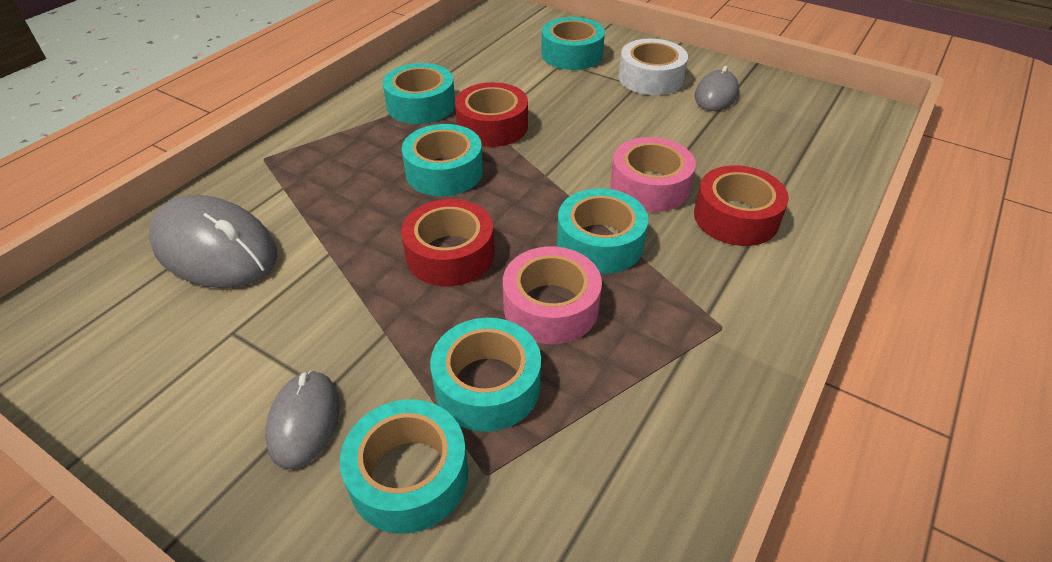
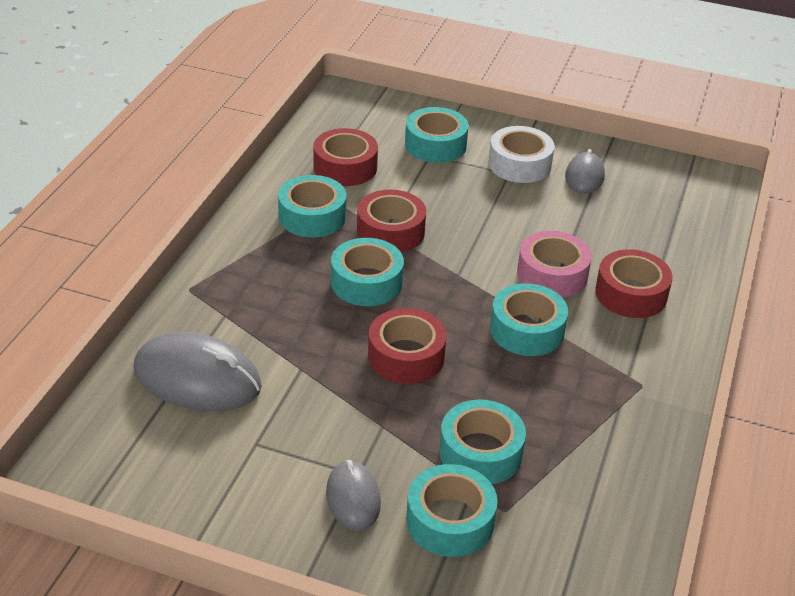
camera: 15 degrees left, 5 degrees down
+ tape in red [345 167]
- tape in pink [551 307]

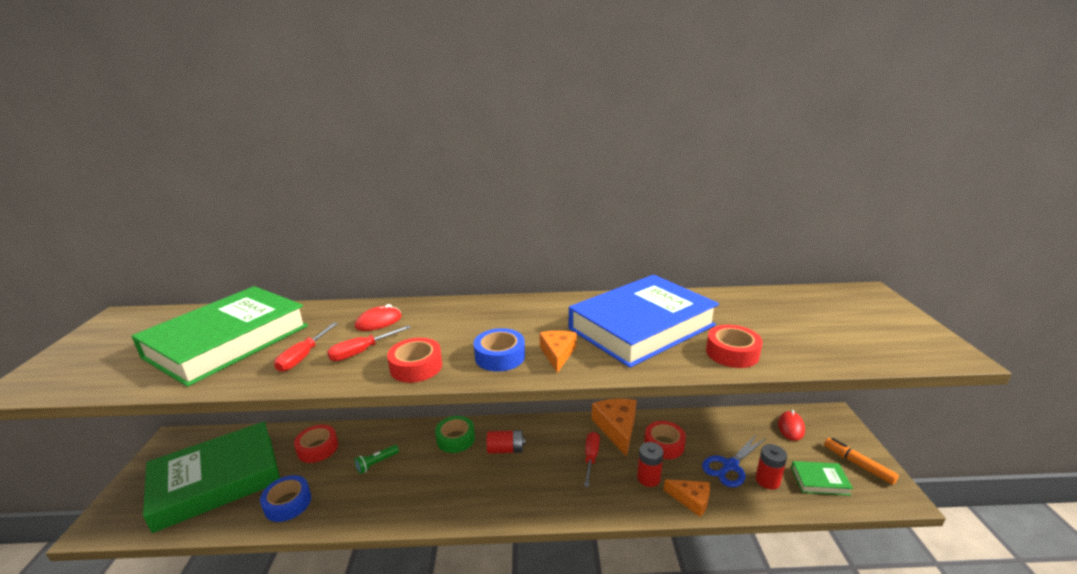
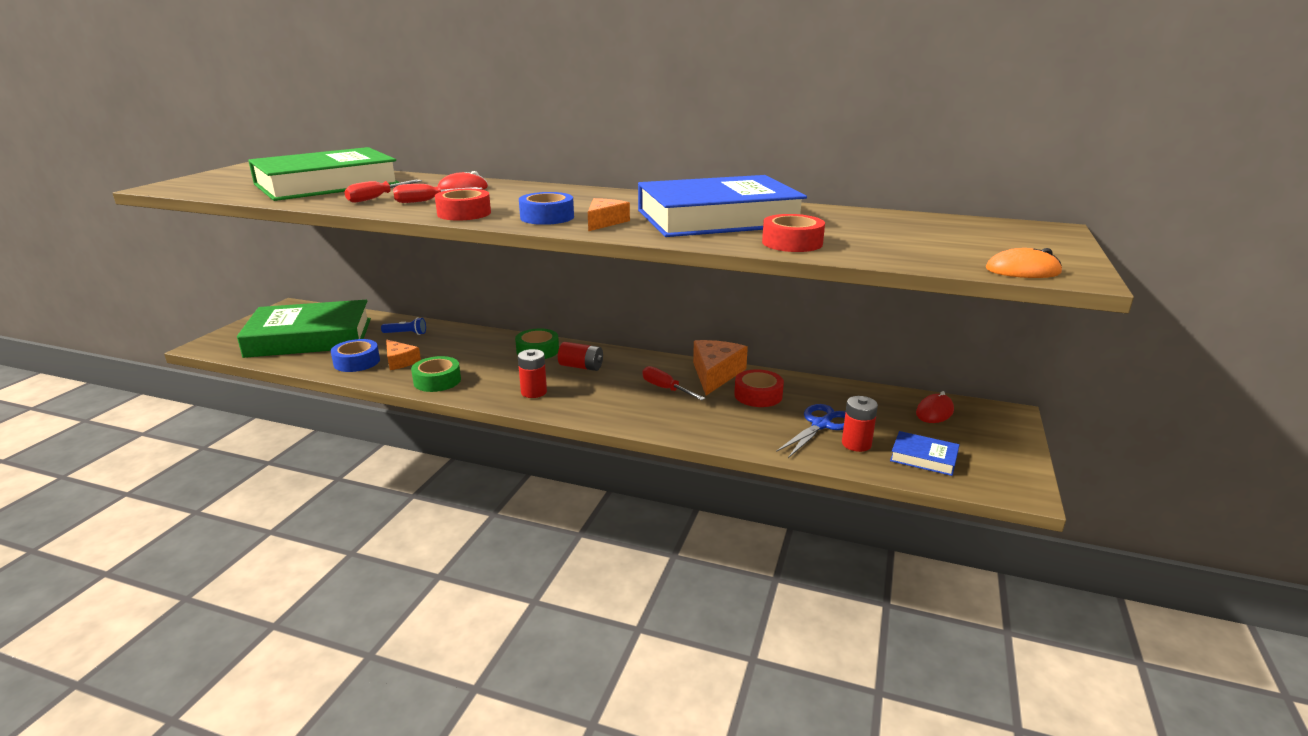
camera: 20 degrees right, 0 degrees up
~ tape in red [317 448] to flashlight in blue [406 333]
~ cheese in orange [691 500] to [400 361]
+ tape in green [437 381]
~ battery in red [648 478] to [534 392]
~ screwdriver in red [591 458] = [665 389] 75 degrees counterclockwise
~ scissors in blue [730 466] = [821 425] 150 degrees clockwise
~ book in green [819 481] to book in blue [923 457]
+ mouse in orange [1022 271]
- flashlight in green [376 463]
- marker in orange [858 464]

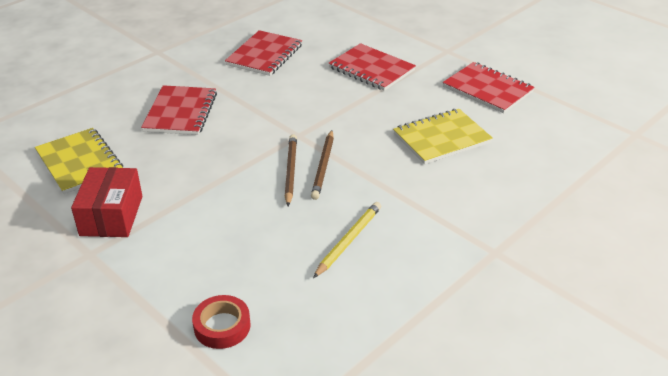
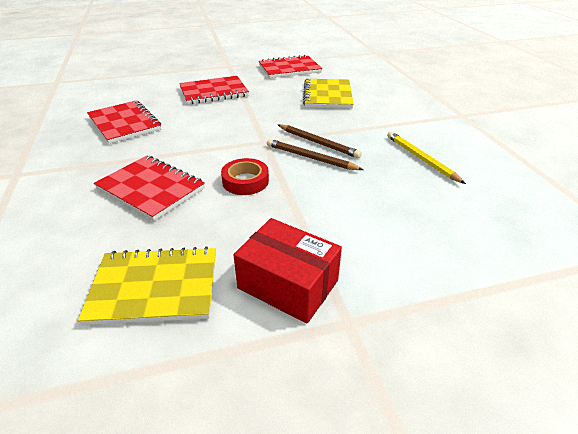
camera: 60 degrees left, 0 degrees up
~ tape in red [222 326] to [245 181]

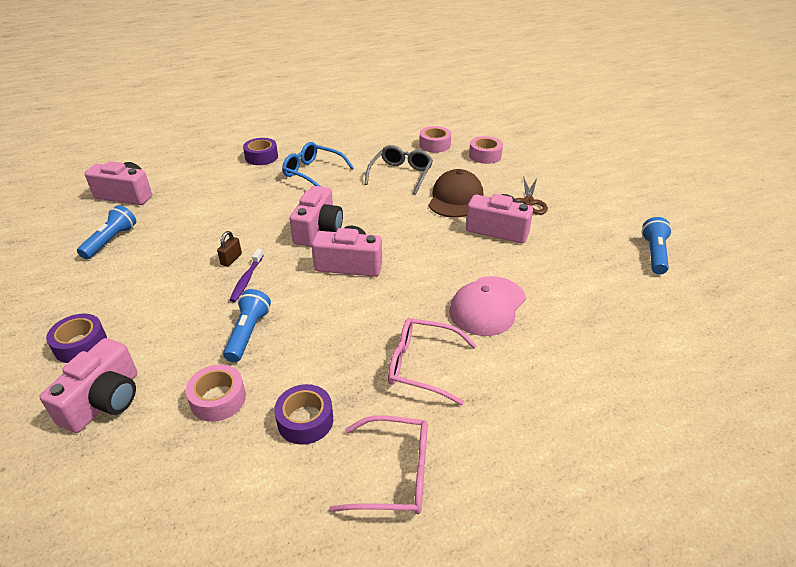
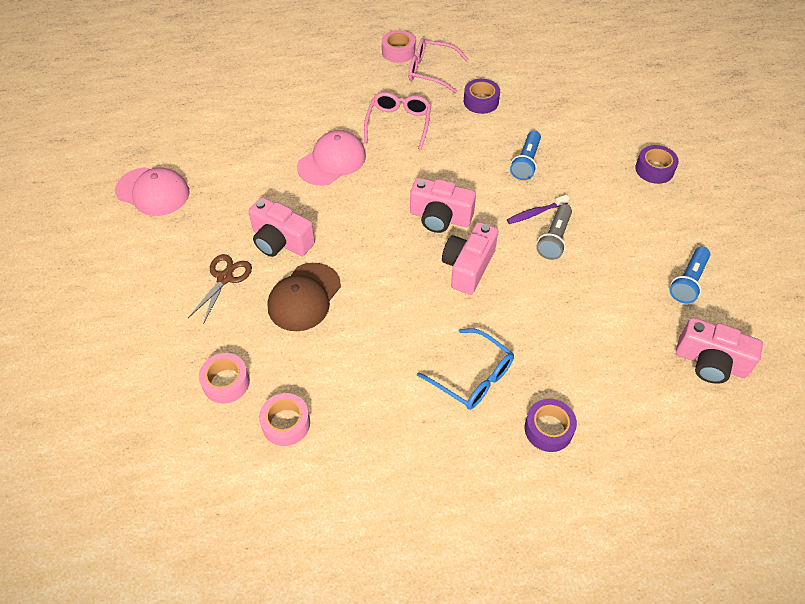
camera: 170 degrees left, 15 degrees up
~ flashlight in blue [654 254] to cap in pink [153 192]
~ glasses in pink [422 365] = [398 123] 105 degrees counterclockwise
~ tape in pink [218 399] to [398 52]
~ toothbrush in purple [246 279] = [535 213] 135 degrees counterclockwise
~ padlock in brown [231 259] to flashlight in grey [554 239]
- camera in pink [104 401]
- glasses in grey [401 174]

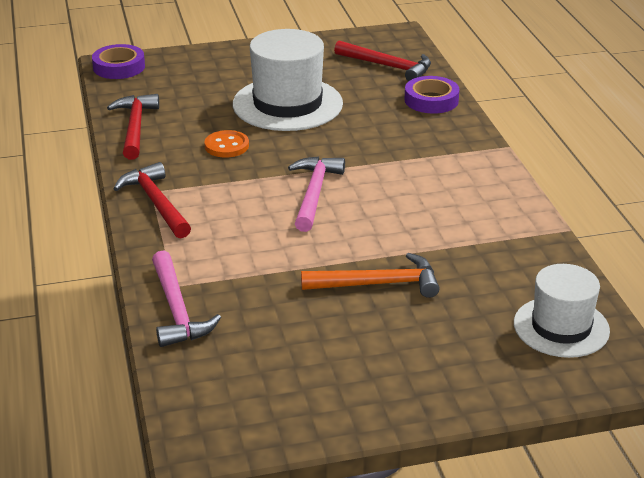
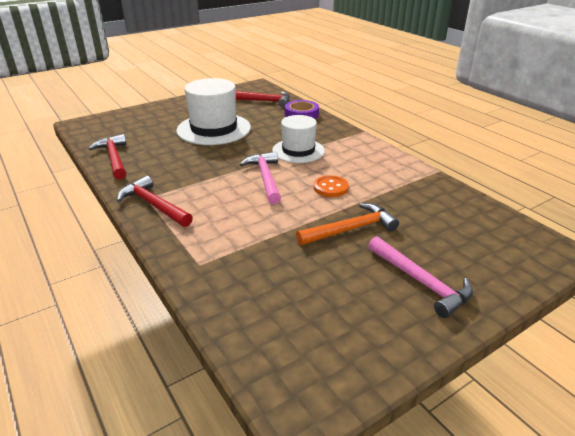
camera: 20 degrees left, 0 degrees up
~ hat in white [561 327] to [298 151]
~ button in orange [226 146] to [330 188]
~ hammer in pink [177 310] to [421 282]
- tape in purple [119 67]

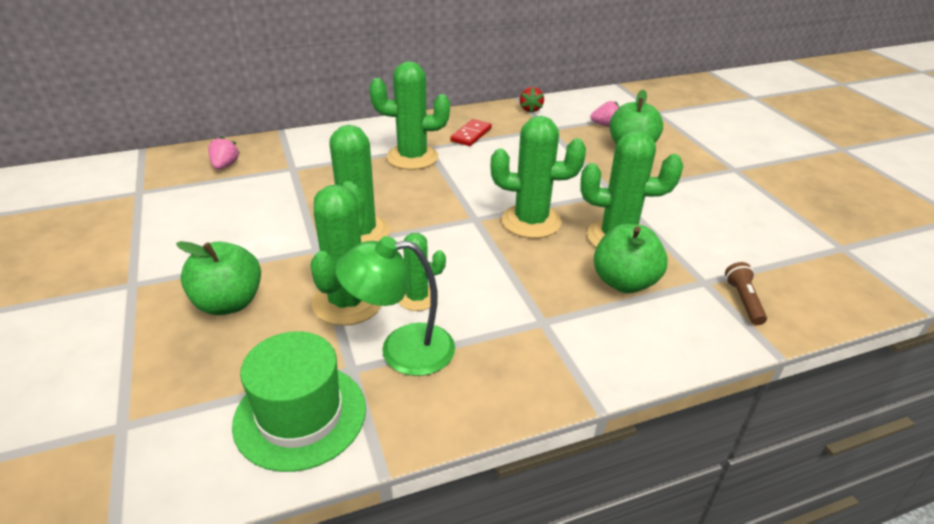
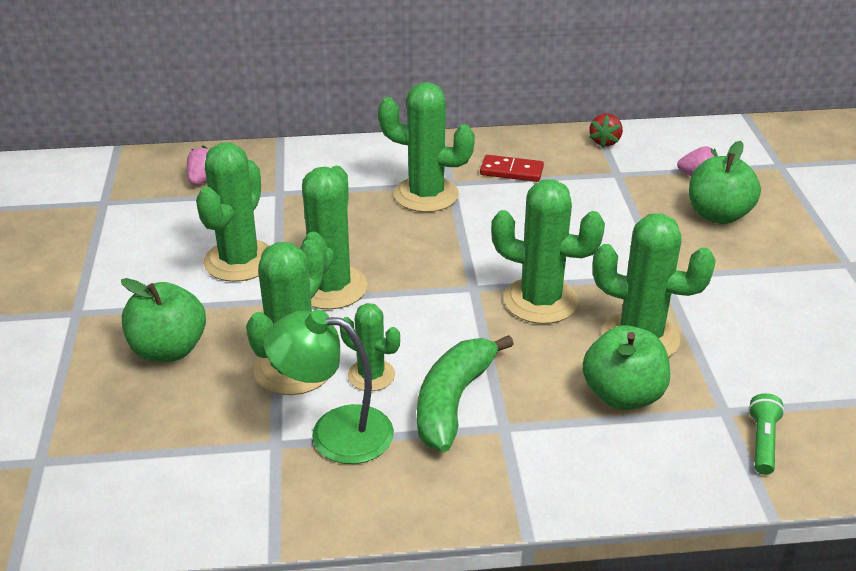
camera: 15 degrees right, 0 degrees up
+ cactus in green [239 261]
+ banana in green [453 401]
~ domino in red [471 135] = [511 171] 60 degrees clockwise
~ flashlight in brown [743 300] to flashlight in green [763 442]
- hat in green [300 415]

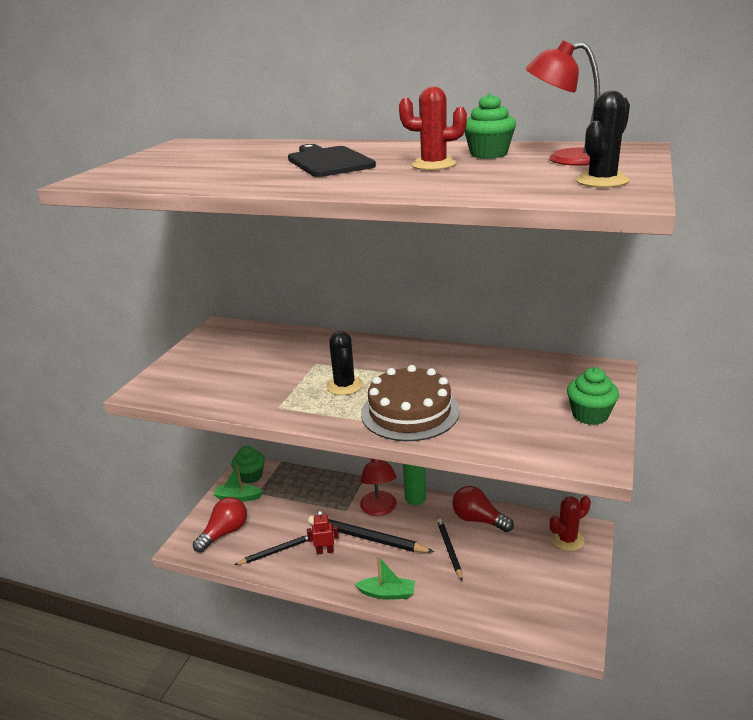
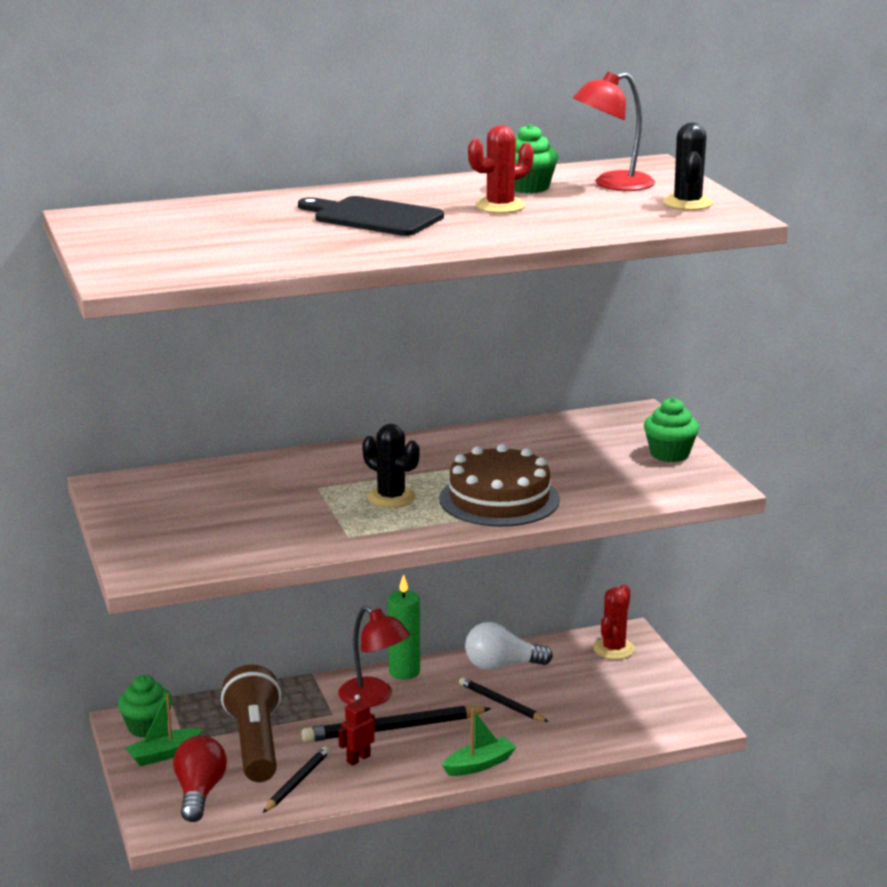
camera: 40 degrees left, 5 degrees down
+ flashlight in brown [255 744]
~ light bulb in red [478 519] to light bulb in white [501 665]

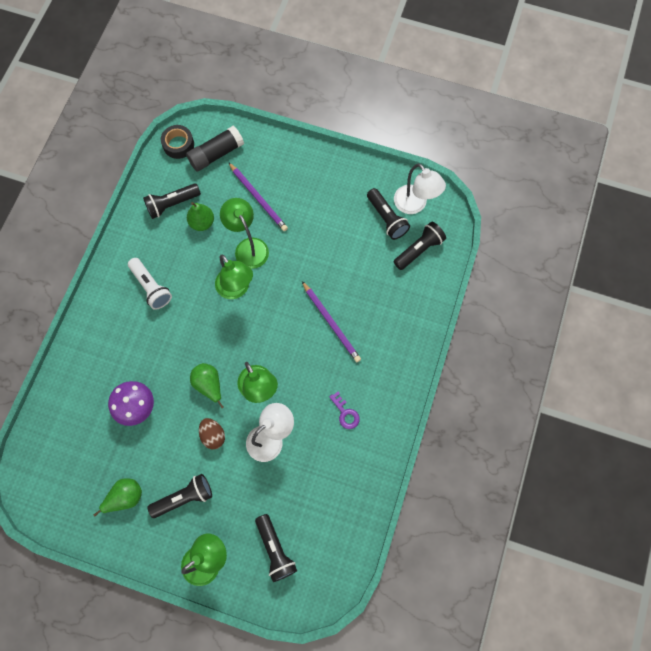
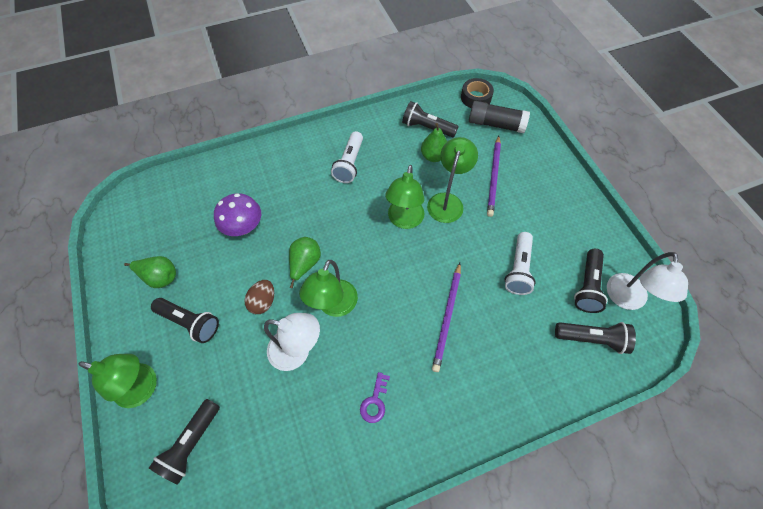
camera: 50 degrees right, 10 degrees down
+ flashlight in white [518 269]

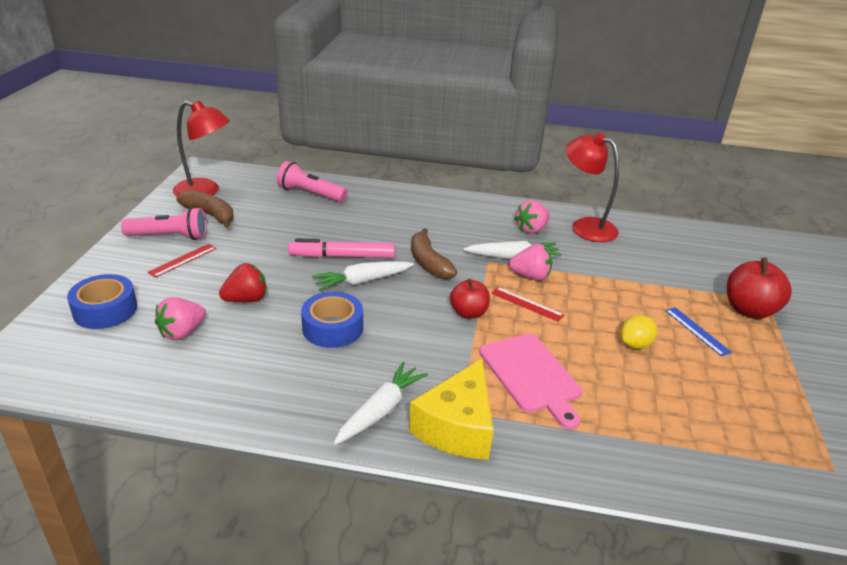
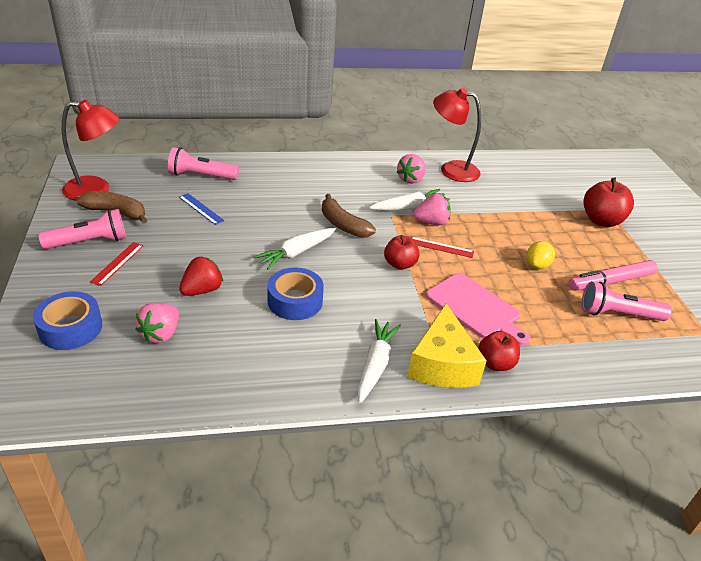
camera: 20 degrees left, 5 degrees up
~ ruler in blue [697 331] to [201 208]
+ apple in red [495 363]
~ marker in pink [342 256] to [611 281]
+ flashlight in pink [618 314]

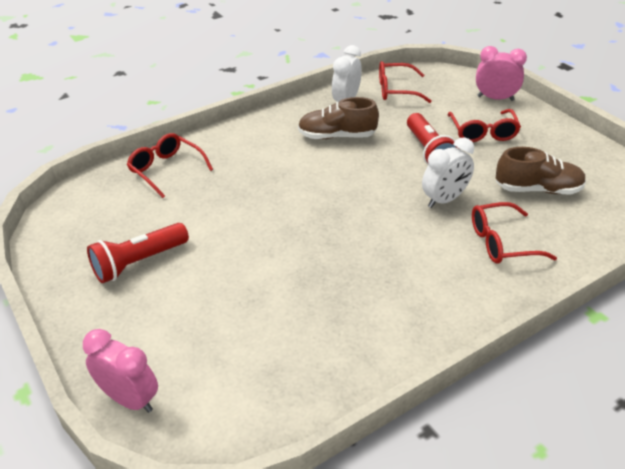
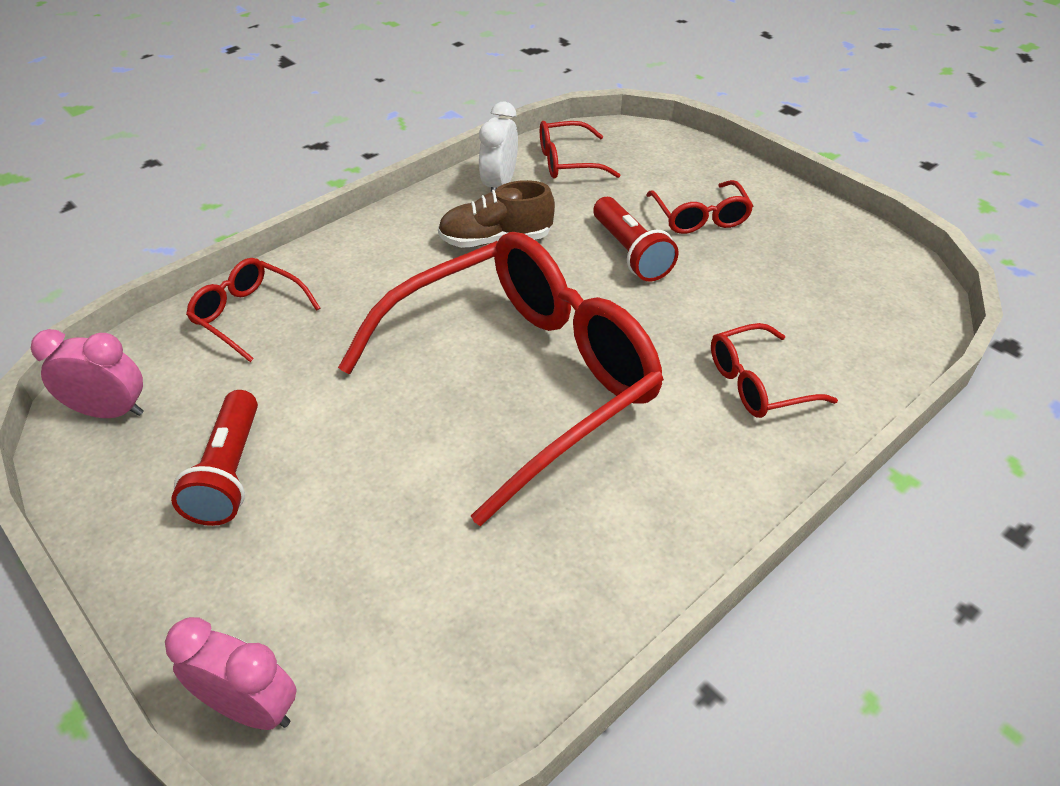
camera: 10 degrees left, 5 degrees up
~ clock in pink [495 98] to [110 412]
~ flashlight in red [138 262] = [229 473] 45 degrees counterclockwise
+ glasses in red [523 379]
- clock in white [444 200]
- shoe in brown [538 189]

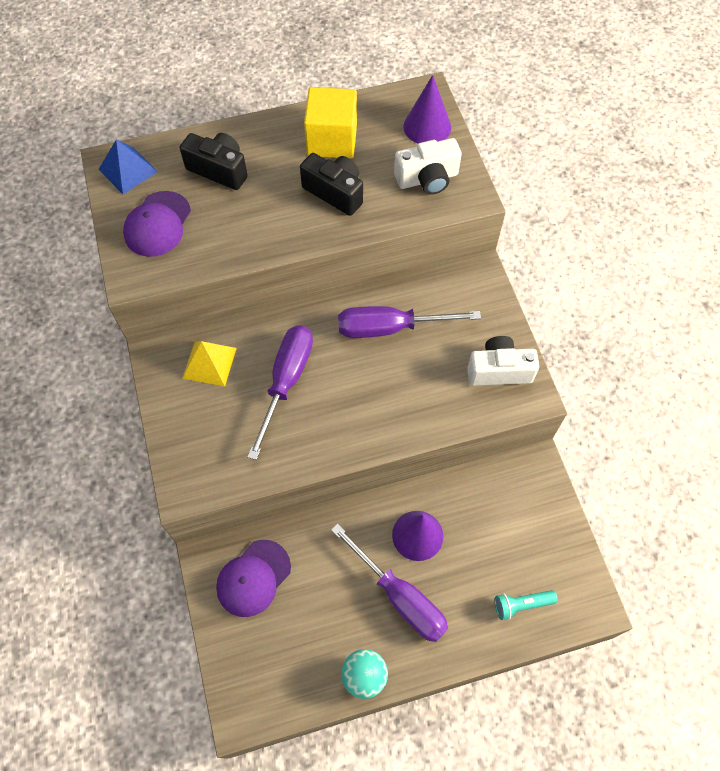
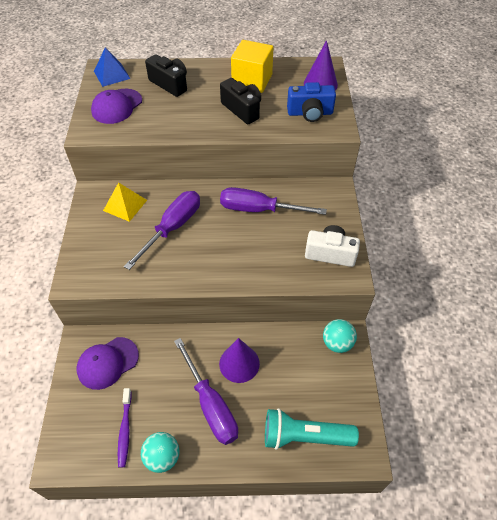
camera: 15 degrees right, 10 degrees down
+ toothbrush in purple [125 430]
~ flashlight in turquoise [521 605] = [304 436] x1.81
~ camera in white [427 179] to camera in blue [310 113]
+ ball in turquoise [337 343]

